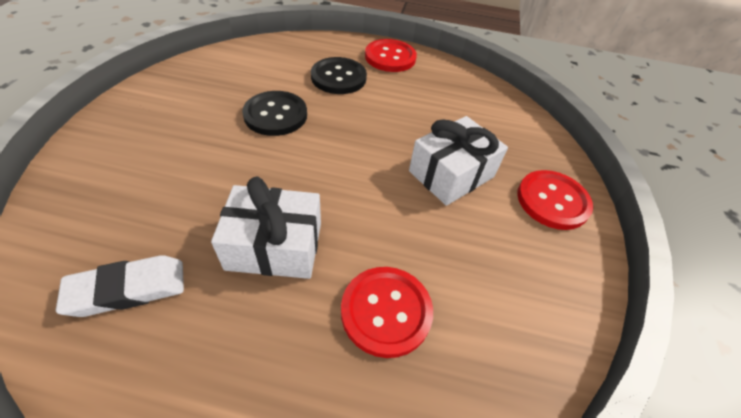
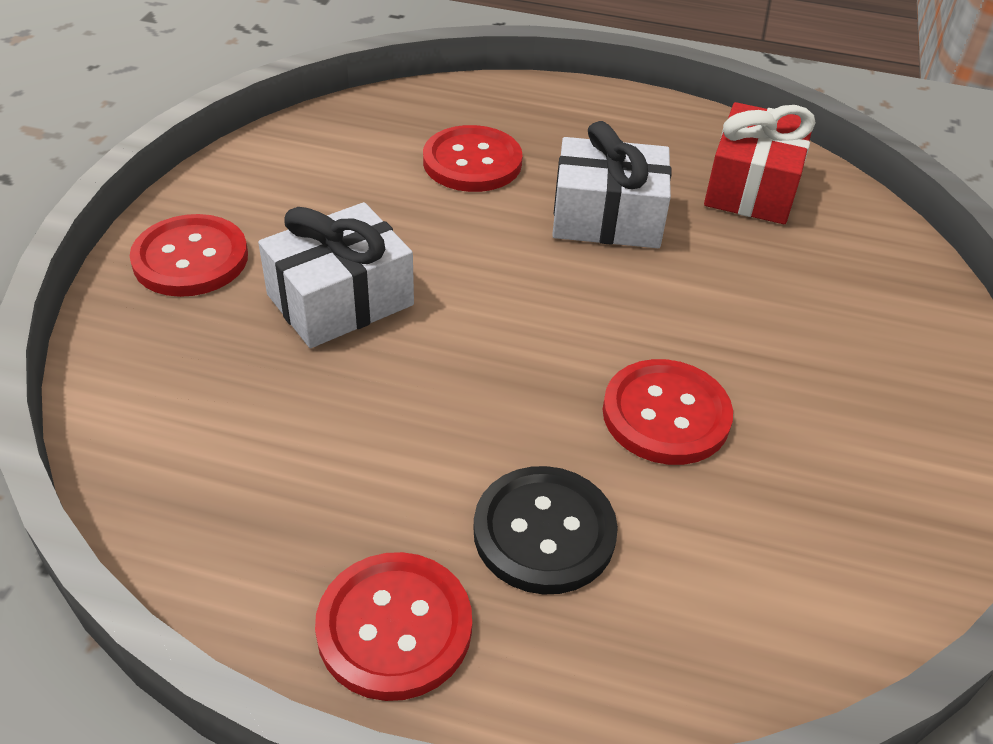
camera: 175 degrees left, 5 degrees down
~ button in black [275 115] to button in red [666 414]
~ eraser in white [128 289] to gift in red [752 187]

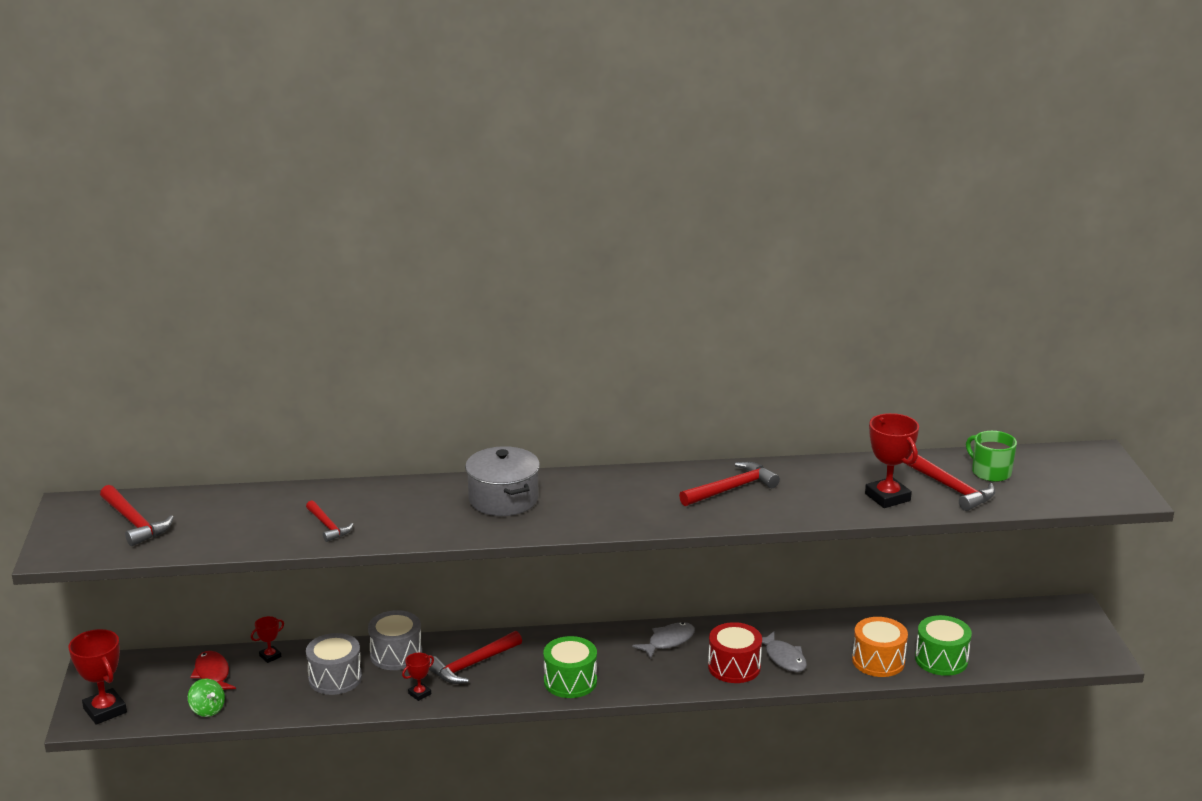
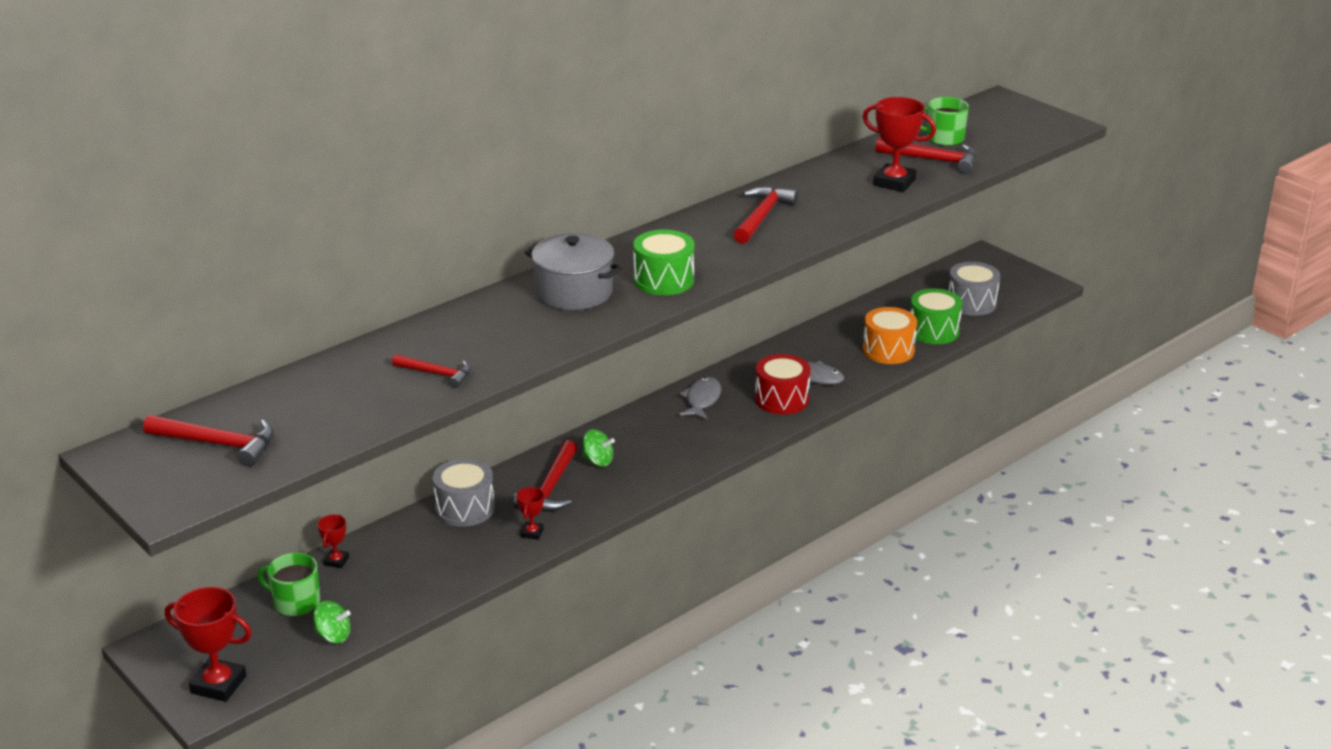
camera: 35 degrees left, 5 degrees up
~ fish in red [212 674] to mug in green [295 602]
+ spinning top in green [598 461]
~ drum in green [570 681] to [663 280]
~ drum in grey [335 678] to [971 303]

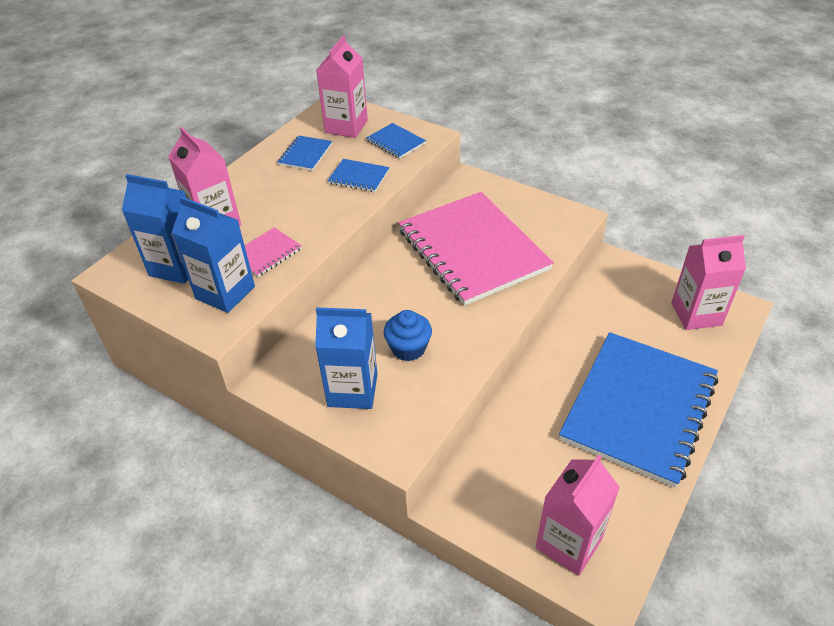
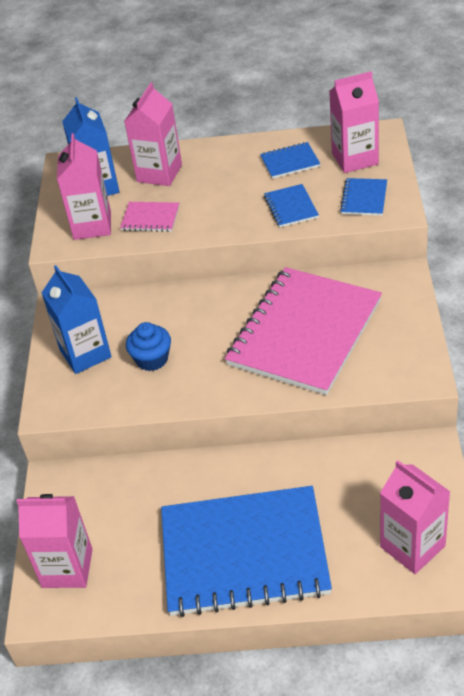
camera: 60 degrees right, 0 degrees up
~ carton in blue [225 292] to carton in pink [92 225]

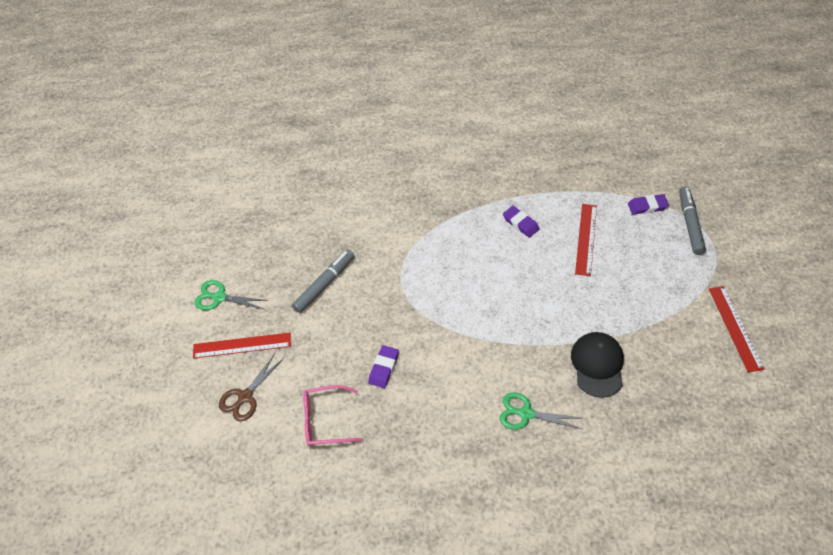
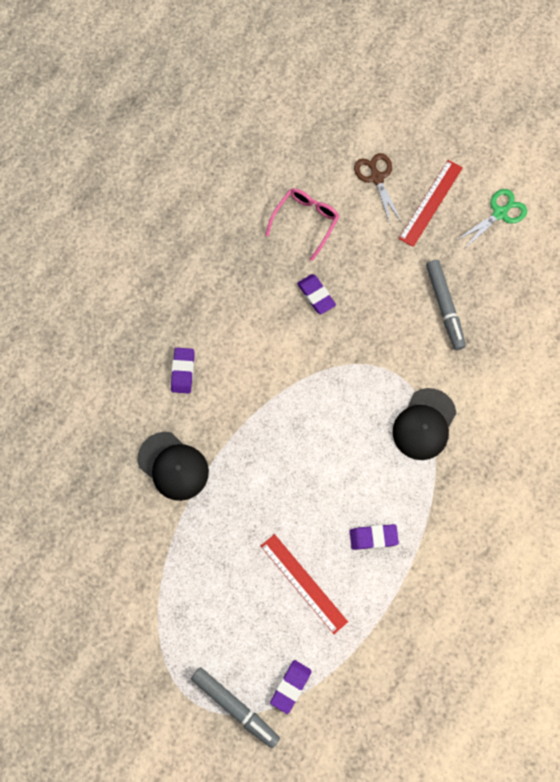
camera: 125 degrees right, 20 degrees up
~ scissors in green [526 413] to eraser in purple [183 371]
+ cap in black [424 424]
- ruler in red [735 327]

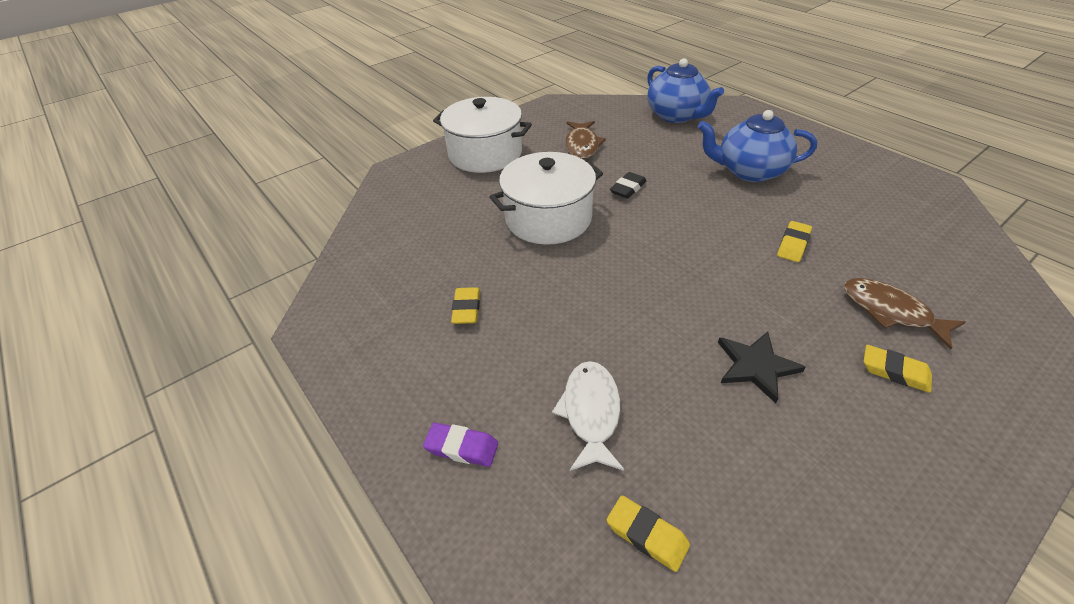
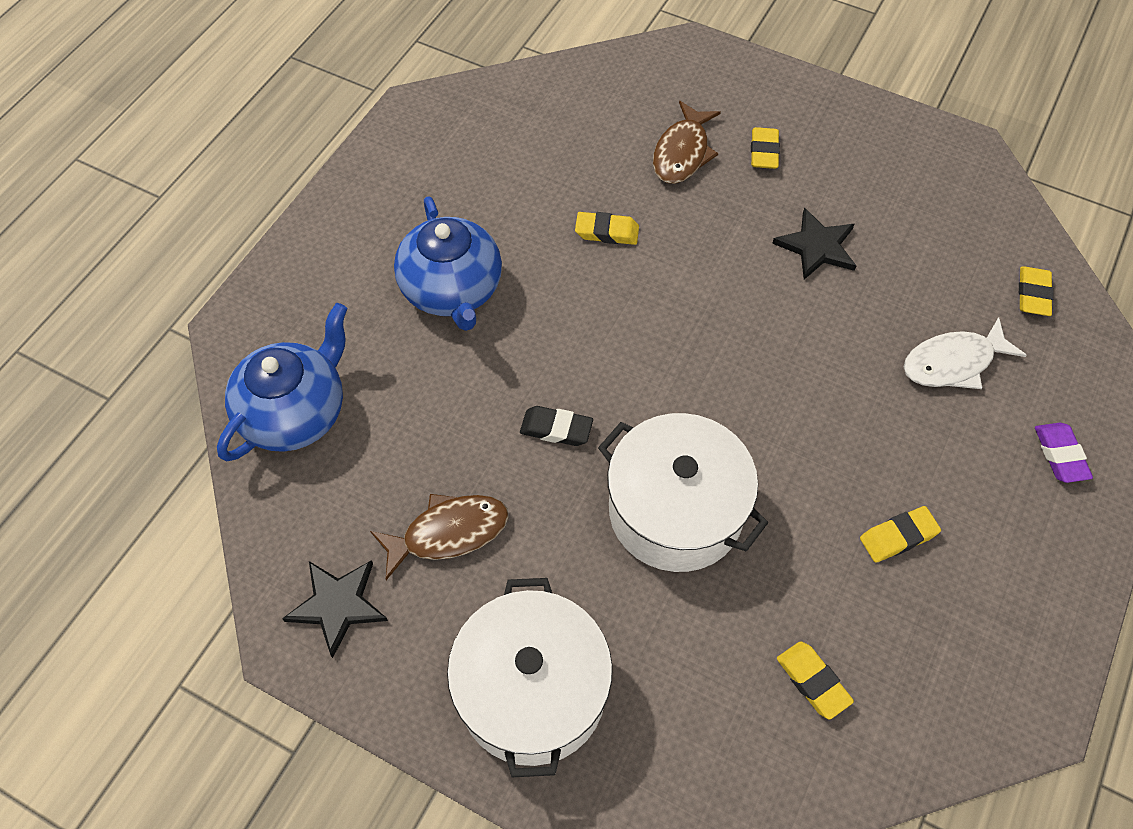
camera: 115 degrees left, 15 degrees up
+ star in black [337 605]
+ eraser in yellow [812 681]

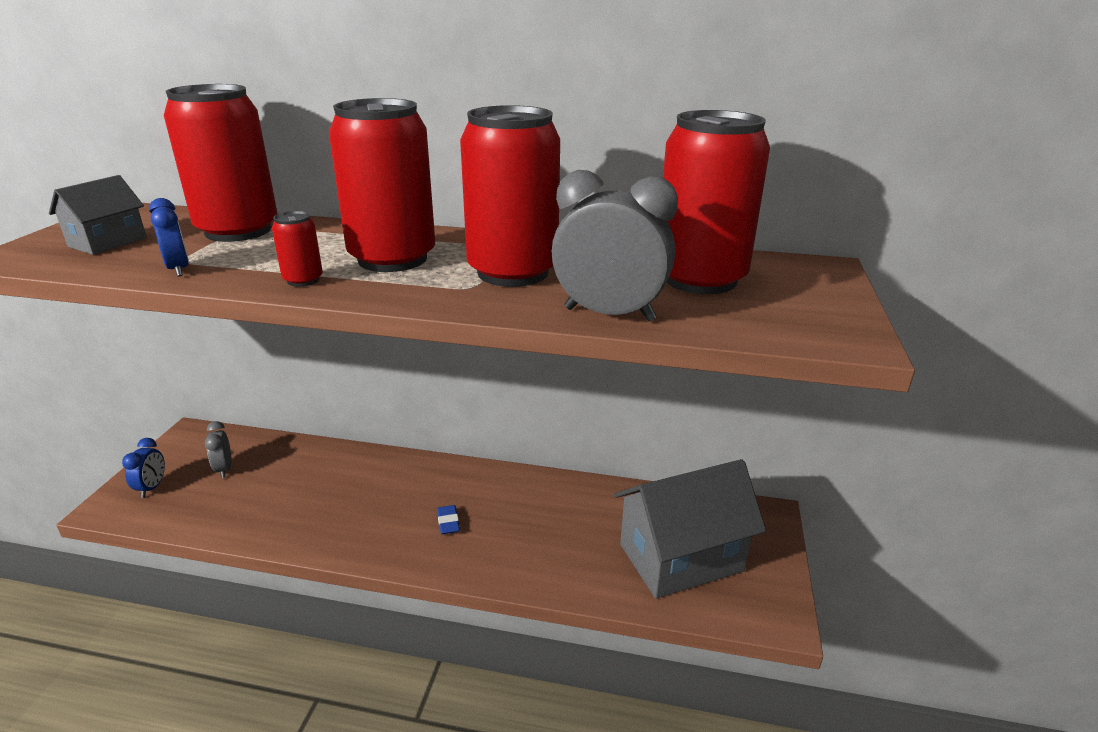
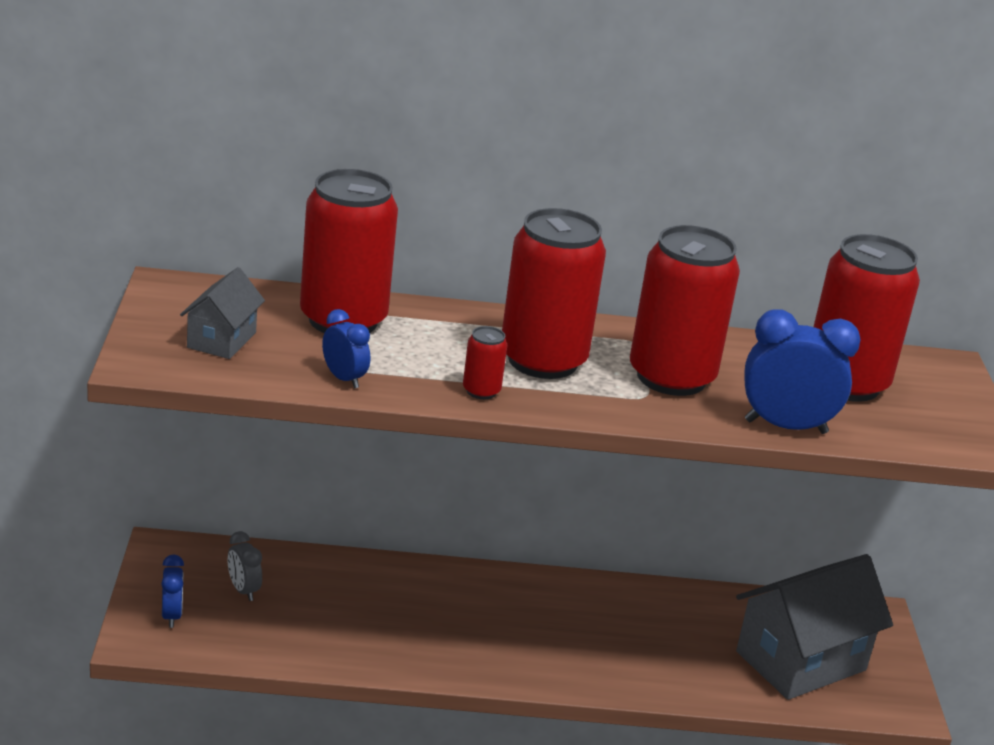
camera: 15 degrees left, 0 degrees up
~ clock in grey [609 314] to clock in blue [785 427]
- eraser in blue [448 522]

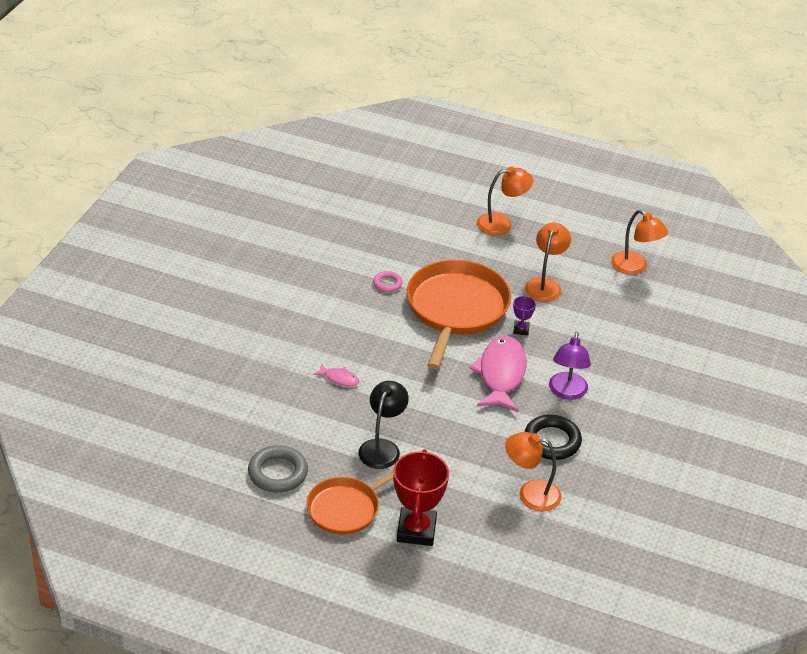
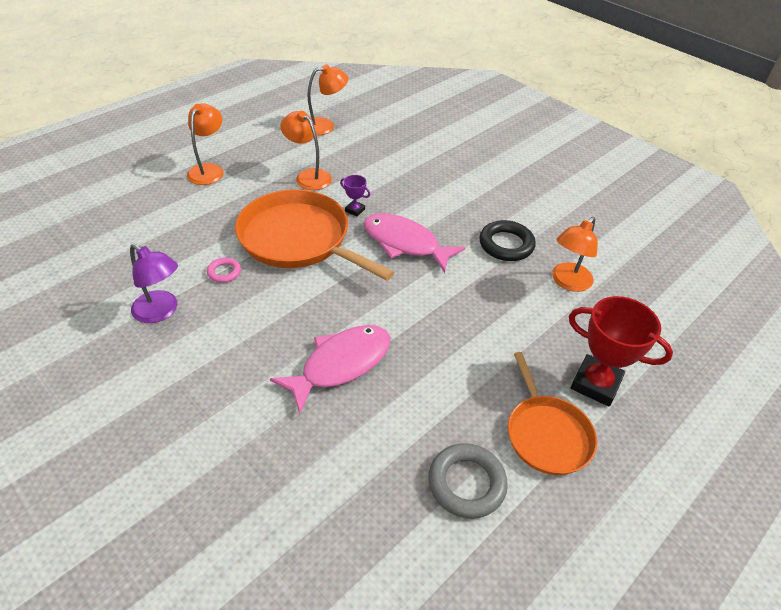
camera: 65 degrees left, 5 degrees up
~ lamp in purple [567 392] to [161 312]
~ fish in pink [339 378] = [340 364] x2.24
- lamp in black [382 447]

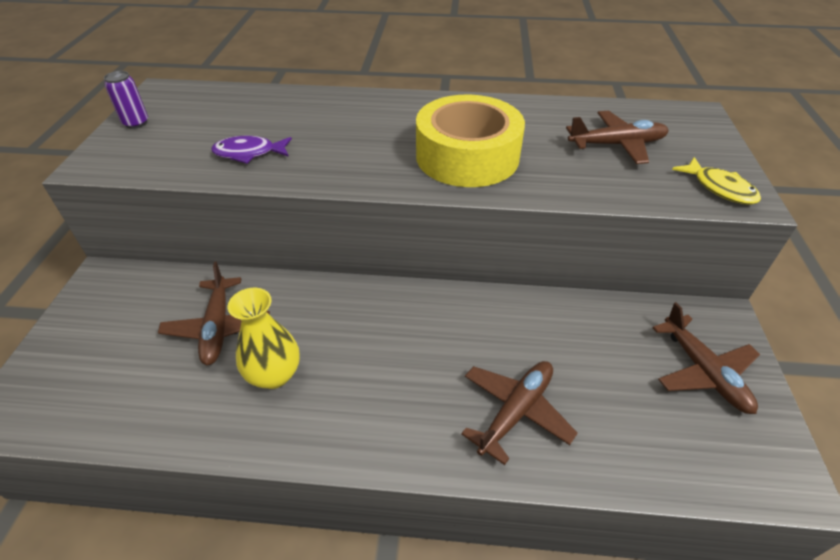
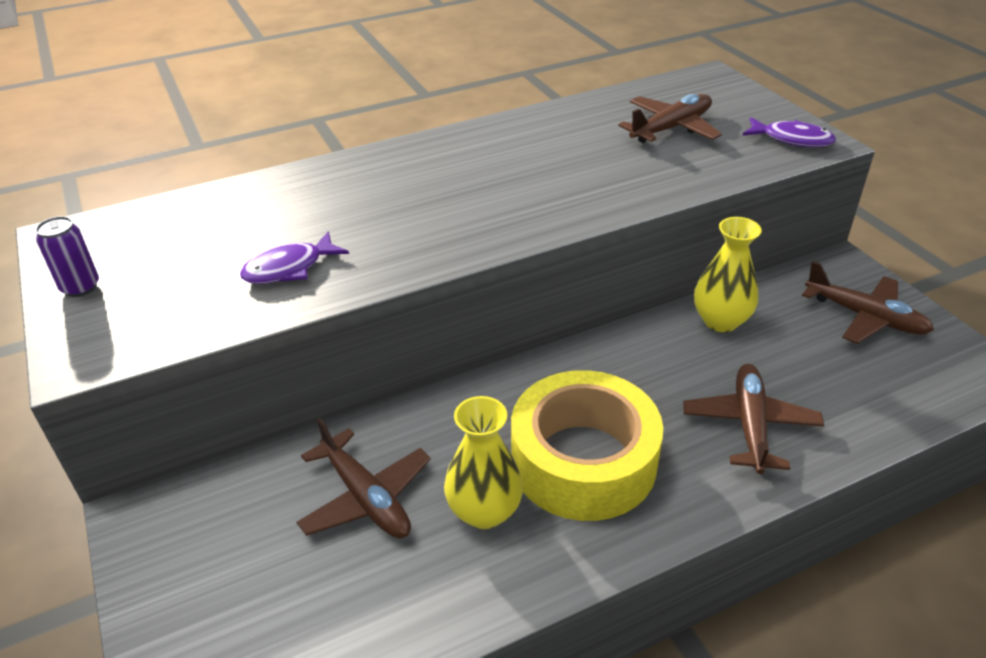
camera: 30 degrees left, 5 degrees down
~ tape in yellow [467 156] to [583 461]
+ vase in yellow [720 321]
~ fish in yellow [719 188] to fish in purple [792 139]

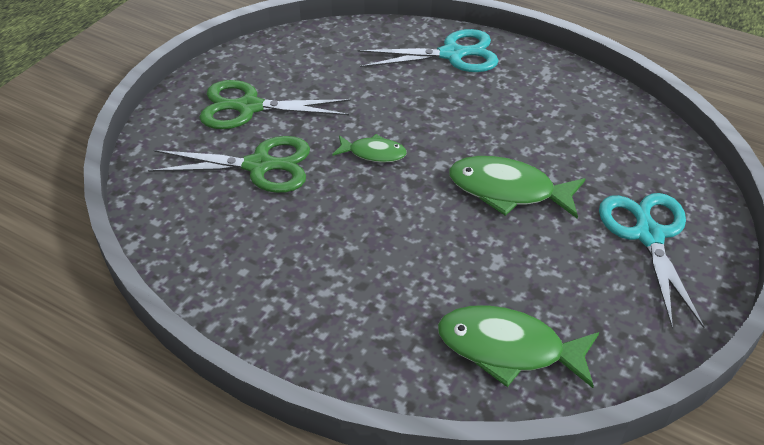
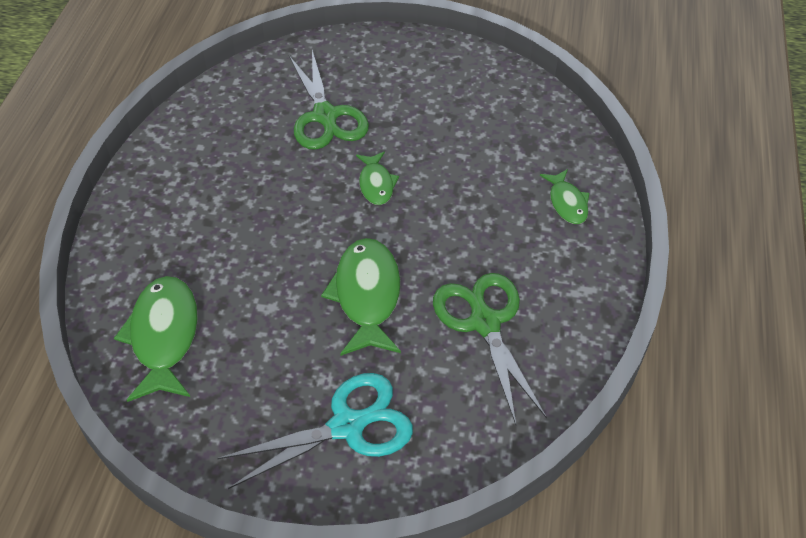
camera: 70 degrees right, 5 degrees up
~ scissors in green [249 107] to [485 323]
~ scissors in turquoise [452 54] to fish in green [567 203]

